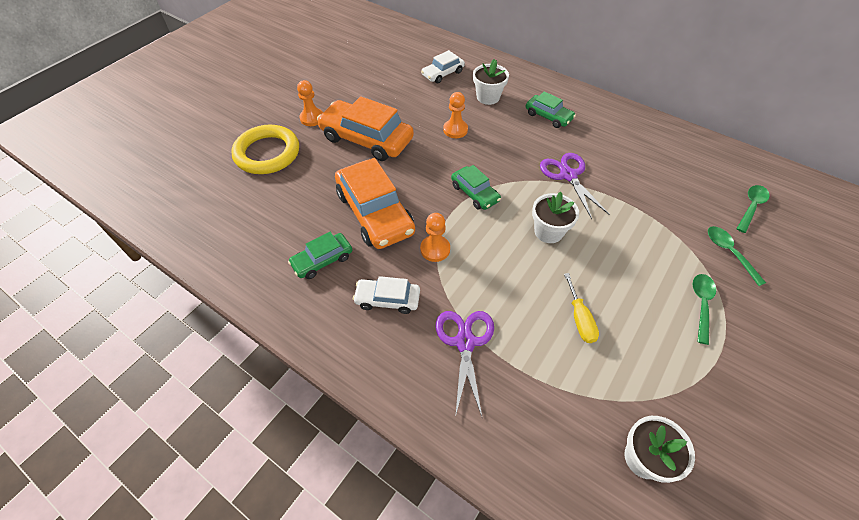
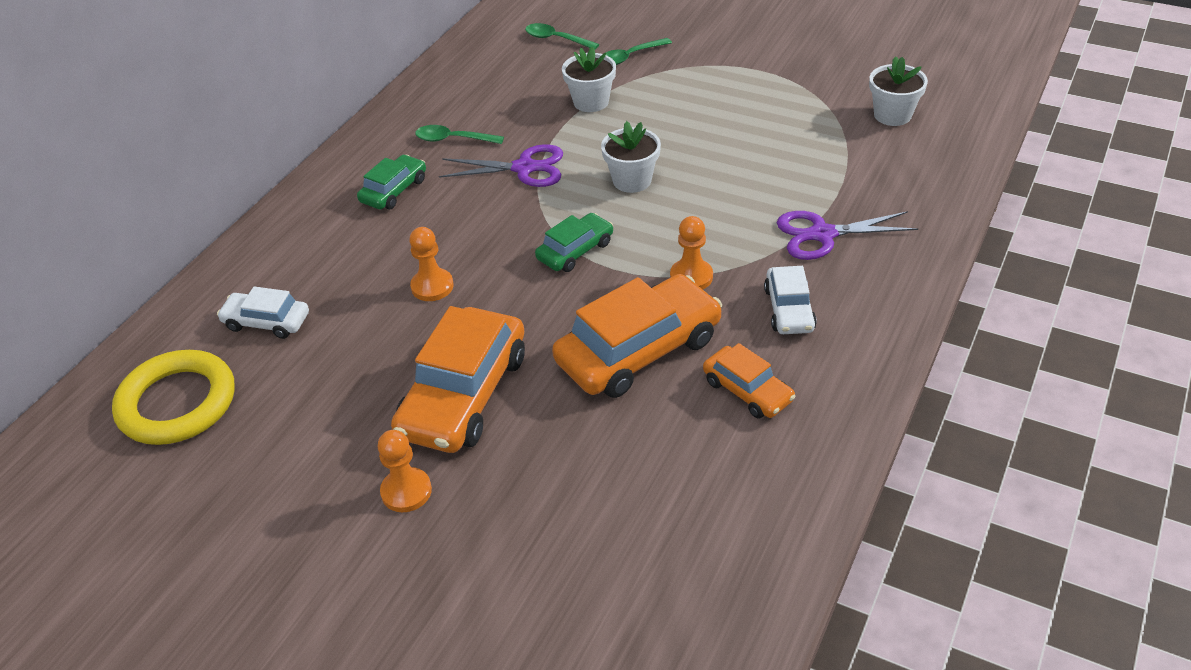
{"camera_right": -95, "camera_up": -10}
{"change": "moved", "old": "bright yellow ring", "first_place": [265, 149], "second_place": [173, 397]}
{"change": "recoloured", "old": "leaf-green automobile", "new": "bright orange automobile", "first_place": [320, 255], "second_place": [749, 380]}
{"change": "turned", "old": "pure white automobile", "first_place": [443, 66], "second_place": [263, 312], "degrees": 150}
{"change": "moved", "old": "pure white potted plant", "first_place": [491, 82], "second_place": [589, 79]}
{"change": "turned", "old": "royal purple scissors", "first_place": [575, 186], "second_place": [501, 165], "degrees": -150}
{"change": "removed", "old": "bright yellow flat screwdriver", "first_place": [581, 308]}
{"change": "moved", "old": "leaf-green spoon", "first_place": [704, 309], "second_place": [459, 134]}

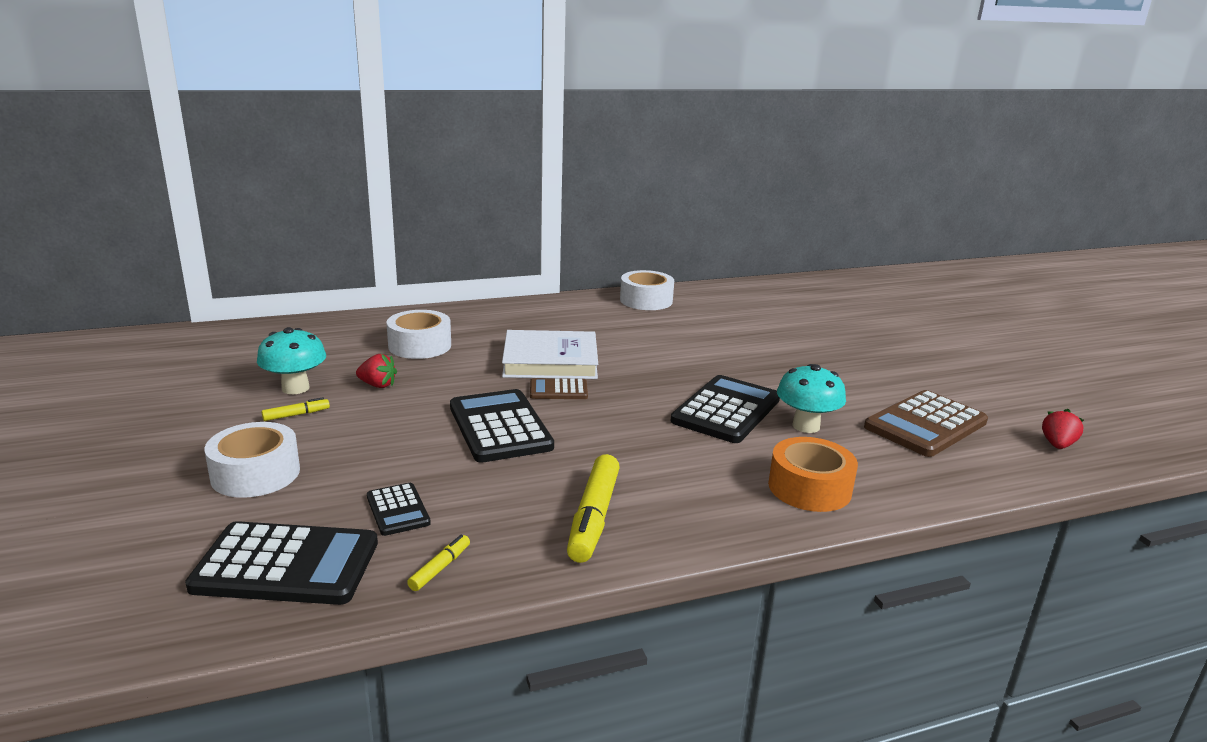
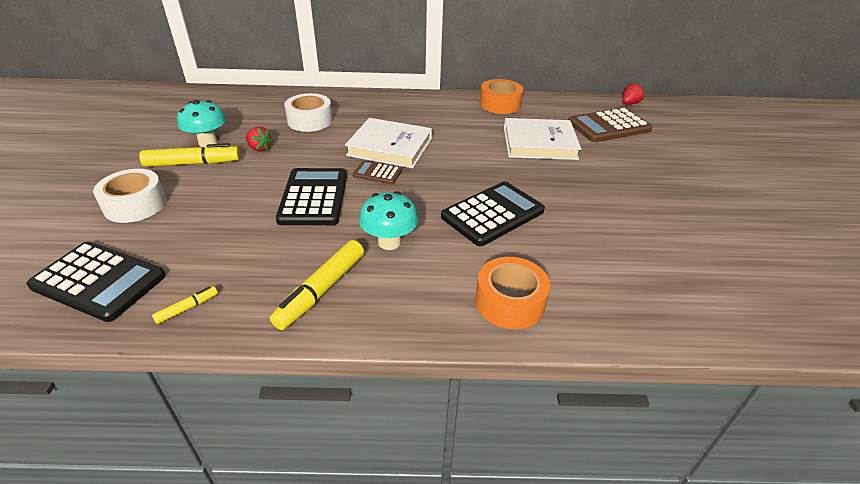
{"camera_right": 20, "camera_up": 15}
{"change": "resized", "old": "bright yellow marker pen", "first_place": [296, 409], "second_place": [189, 155], "factor": 2.08}
{"change": "removed", "old": "ebony adding machine", "first_place": [399, 509]}
{"change": "recoloured", "old": "pure white tape", "new": "bright orange tape", "first_place": [647, 290], "second_place": [501, 96]}
{"change": "moved", "old": "turquoise fungus", "first_place": [811, 398], "second_place": [388, 220]}
{"change": "moved", "old": "brown adding machine", "first_place": [926, 423], "second_place": [610, 124]}
{"change": "moved", "old": "crimson toy strawberry", "first_place": [1063, 429], "second_place": [634, 93]}
{"change": "added", "new": "pure white book", "second_place": [542, 139]}

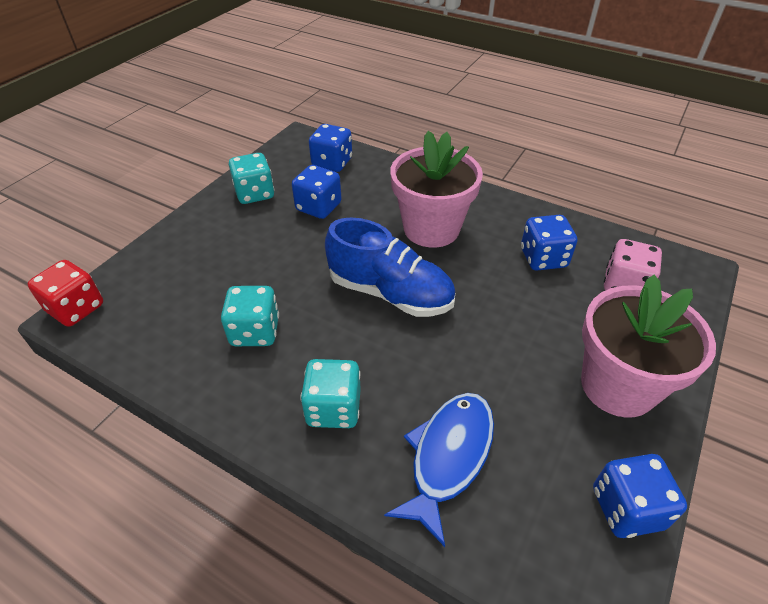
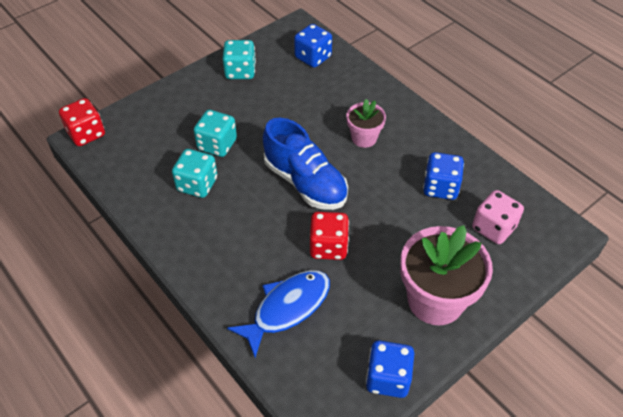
{"camera_right": 20, "camera_up": 5}
{"change": "removed", "old": "cobalt dice", "first_place": [317, 192]}
{"change": "moved", "old": "turquoise dice", "first_place": [330, 393], "second_place": [215, 133]}
{"change": "resized", "old": "rosy potted plant", "first_place": [436, 189], "second_place": [366, 123], "factor": 0.54}
{"change": "added", "new": "crimson dice", "second_place": [329, 236]}

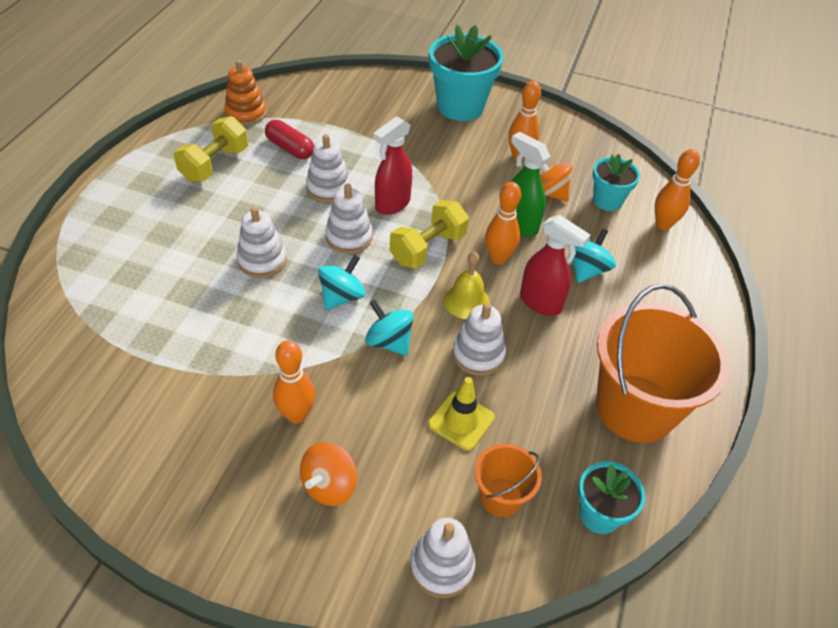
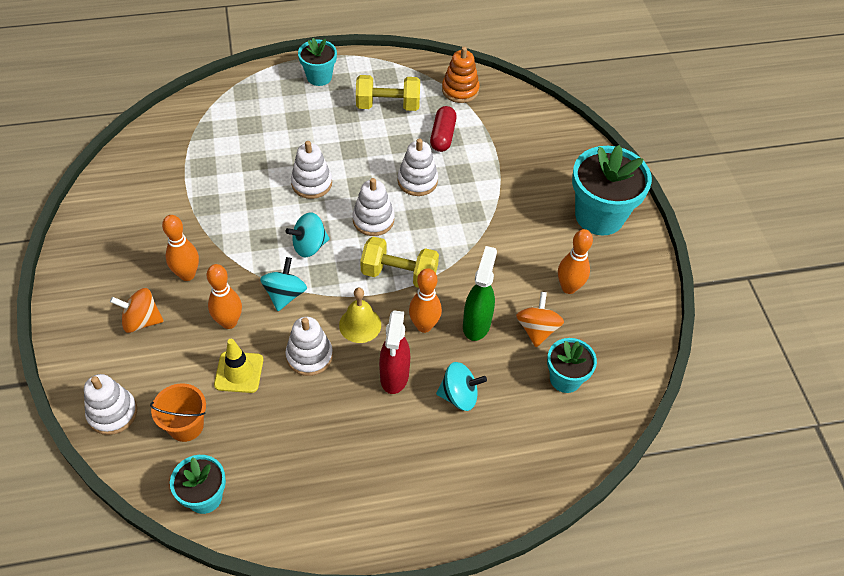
{"camera_right": 60, "camera_up": 5}
{"change": "turned", "old": "turquoise spinning top", "first_place": [341, 282], "second_place": [307, 234], "degrees": 150}
{"change": "removed", "old": "crimson spray bottle", "first_place": [392, 165]}
{"change": "removed", "old": "bright orange sand bucket", "first_place": [663, 363]}
{"change": "moved", "old": "bright orange bowling pin", "first_place": [677, 189], "second_place": [224, 296]}
{"change": "added", "new": "turquoise potted plant", "second_place": [317, 62]}

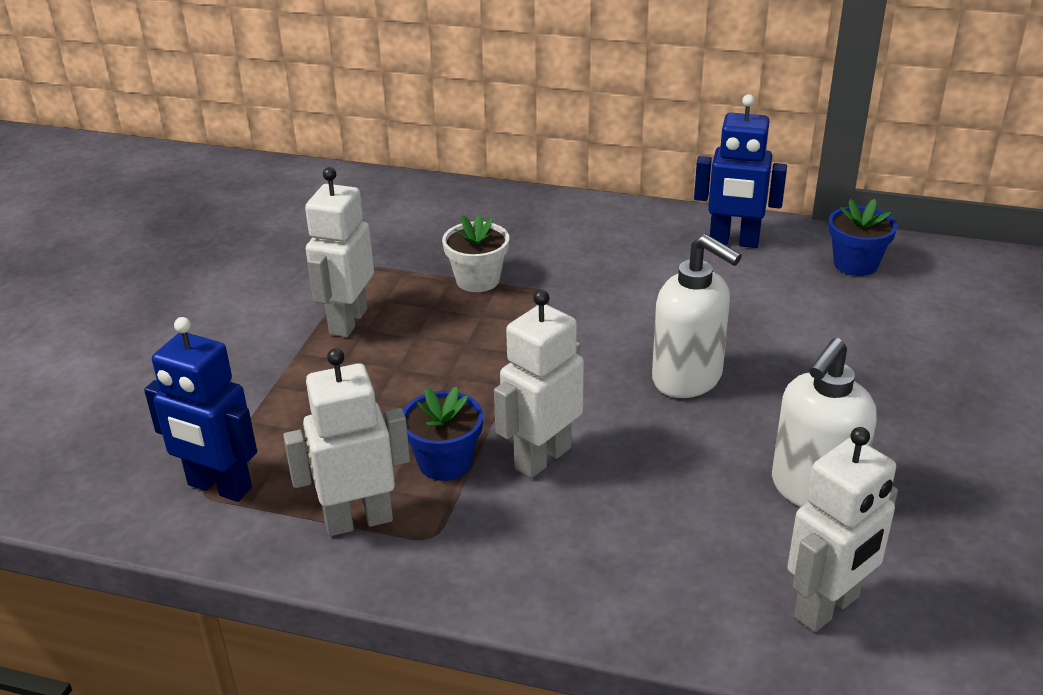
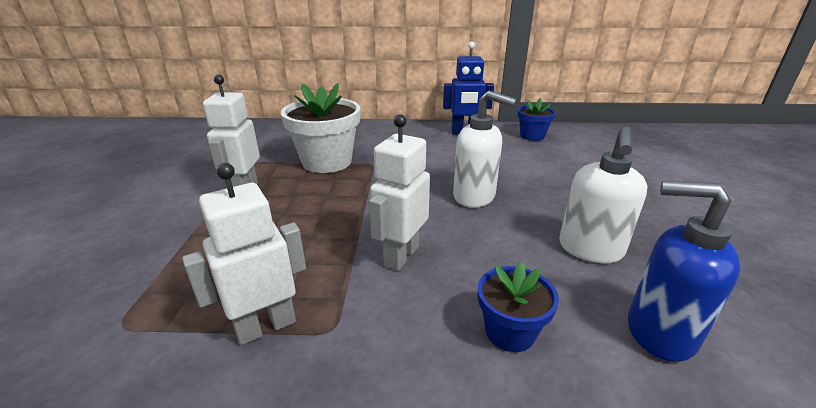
{"camera_right": -15, "camera_up": -5}
{"change": "removed", "old": "cobalt toy robot", "first_place": [200, 409]}
{"change": "moved", "old": "cobalt potted plant", "first_place": [443, 434], "second_place": [518, 306]}
{"change": "resized", "old": "pure white potted plant", "first_place": [475, 253], "second_place": [321, 128], "factor": 1.83}
{"change": "replaced", "old": "pure white toy robot", "new": "cobalt pump bottle", "first_place": [842, 529], "second_place": [684, 271]}

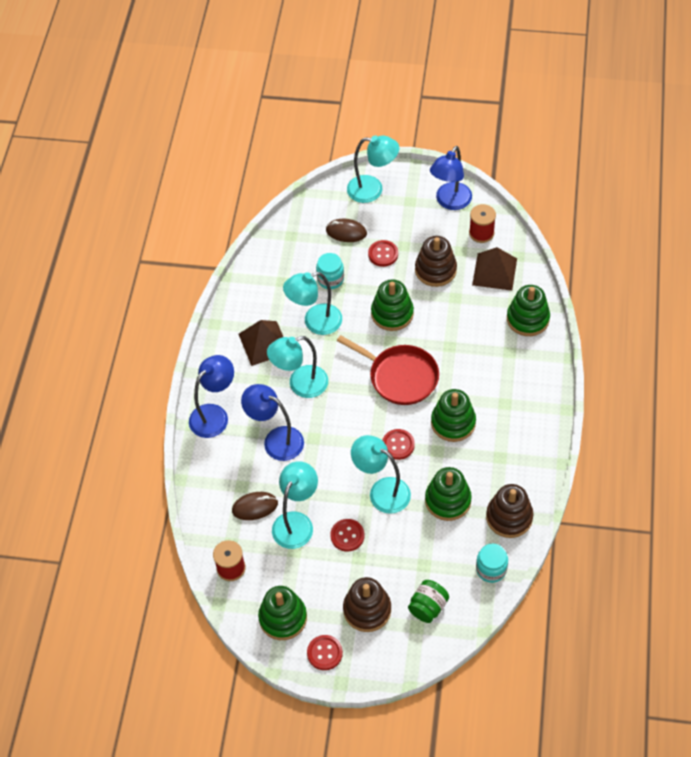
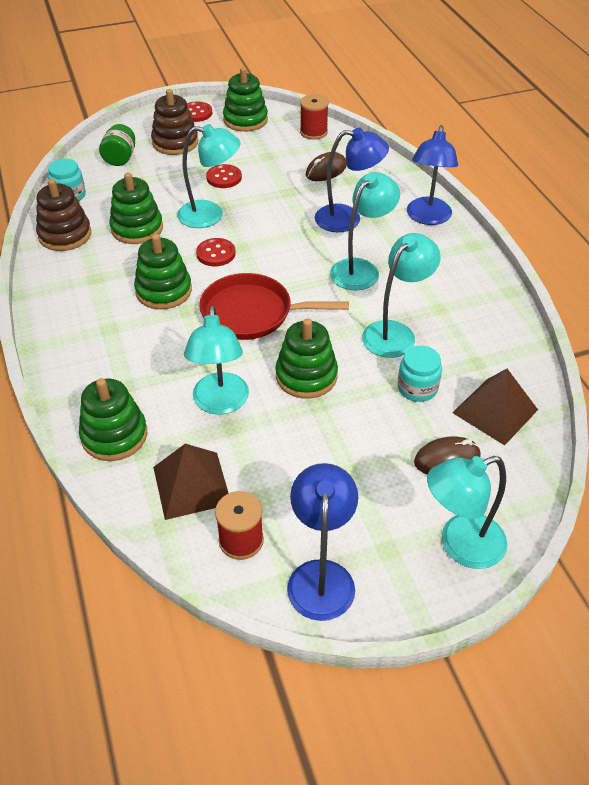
{"camera_right": 150, "camera_up": -10}
{"change": "moved", "old": "brown solid pyramid", "first_place": [261, 343], "second_place": [495, 407]}
{"change": "moved", "old": "turquoise desk lamp", "first_place": [295, 505], "second_place": [216, 360]}
{"change": "removed", "old": "crimson shirt button", "first_place": [383, 253]}
{"change": "removed", "old": "brown ring stacker", "first_place": [436, 261]}

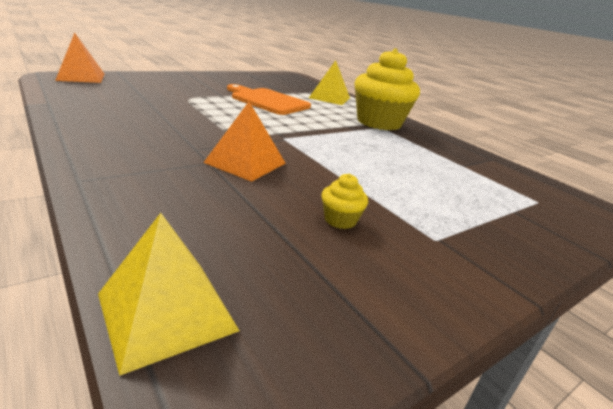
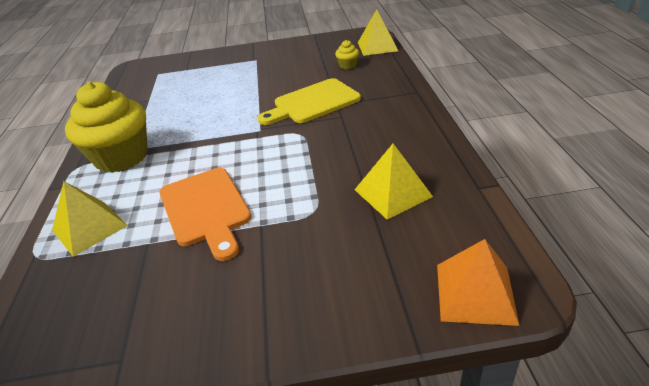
{"camera_right": -145, "camera_up": 10}
{"change": "replaced", "old": "bright orange solid pyramid", "new": "bright yellow cutting board", "first_place": [244, 142], "second_place": [309, 101]}
{"change": "moved", "old": "bright yellow muffin", "first_place": [344, 201], "second_place": [347, 54]}
{"change": "added", "new": "bright yellow solid pyramid", "second_place": [394, 182]}

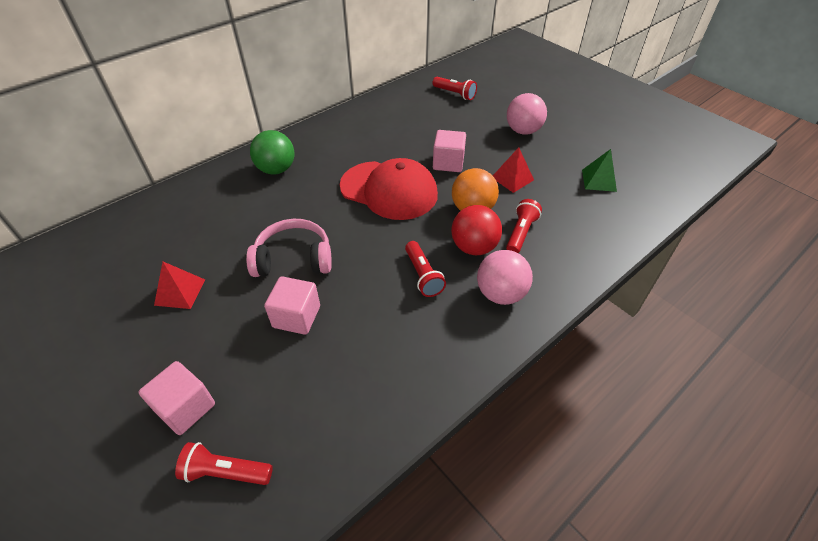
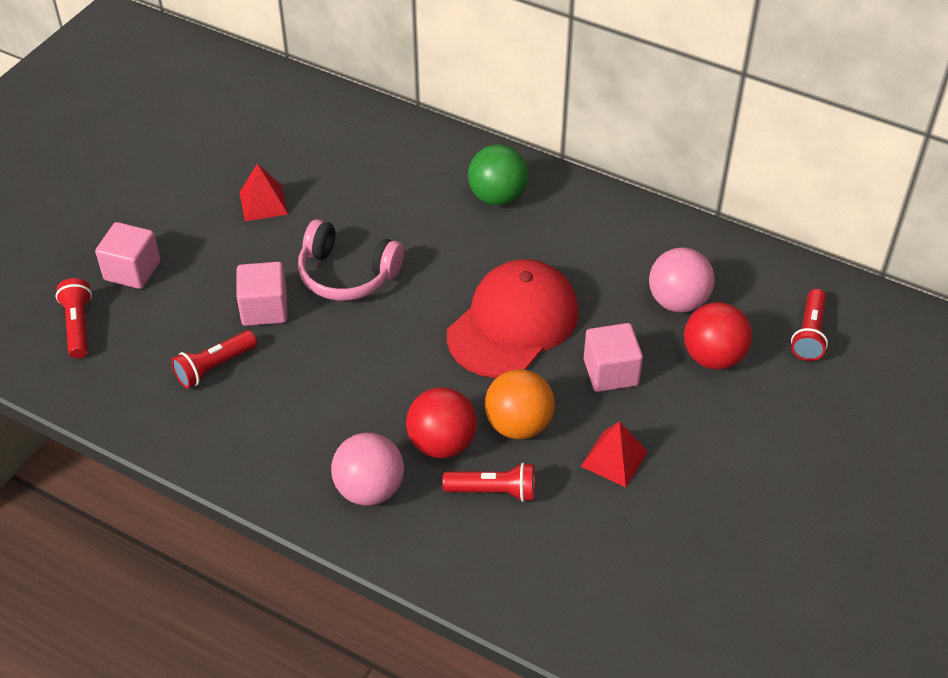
{"camera_right": 70, "camera_up": 0}
{"change": "turned", "old": "rosy headset", "first_place": [289, 248], "second_place": [351, 260], "degrees": 135}
{"change": "turned", "old": "crimson baseball cap", "first_place": [389, 189], "second_place": [513, 318], "degrees": -150}
{"change": "moved", "old": "crimson torch", "first_place": [425, 269], "second_place": [214, 359]}
{"change": "moved", "old": "rosy sphere", "first_place": [527, 114], "second_place": [682, 280]}
{"change": "removed", "old": "leaf-green solid pyramid", "first_place": [599, 170]}
{"change": "added", "new": "crimson sphere", "second_place": [718, 336]}

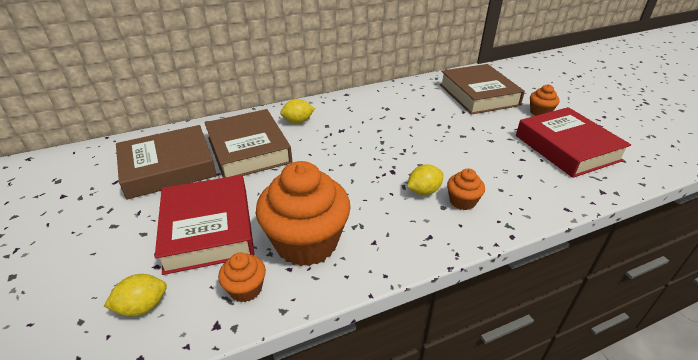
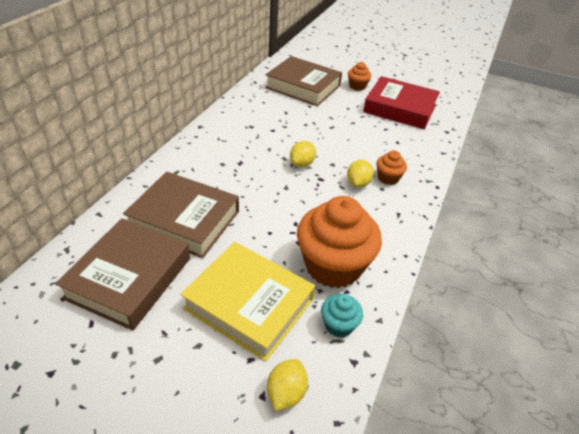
{"camera_right": -45, "camera_up": 5}
{"change": "recoloured", "old": "crimson book", "new": "bright yellow book", "first_place": [205, 225], "second_place": [247, 302]}
{"change": "recoloured", "old": "bright orange muffin", "new": "turquoise muffin", "first_place": [242, 277], "second_place": [342, 316]}
{"change": "moved", "old": "bright yellow citrus fruit", "first_place": [297, 111], "second_place": [303, 154]}

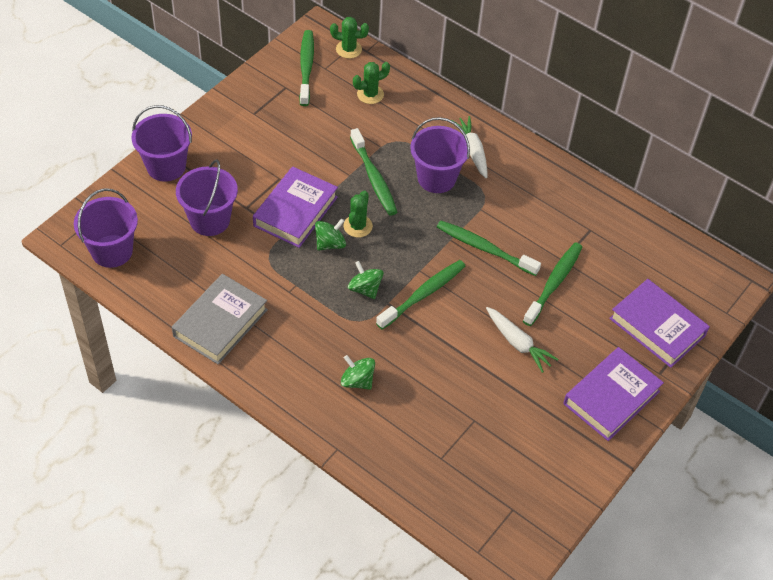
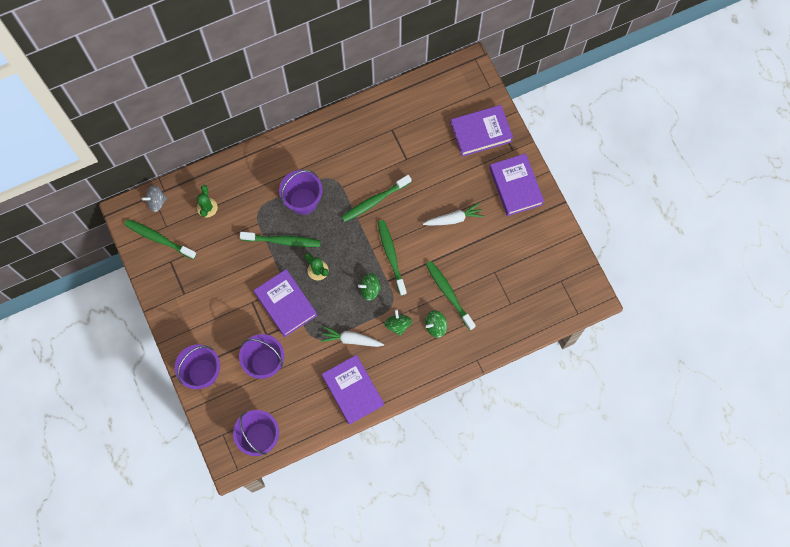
{"camera_right": -60, "camera_up": 20}
{"change": "recoloured", "old": "grey book", "new": "royal purple book", "first_place": [220, 319], "second_place": [353, 390]}
{"change": "moved", "old": "leaf-green spinning top", "first_place": [330, 234], "second_place": [398, 322]}
{"change": "replaced", "old": "leaf-green prickly plant", "new": "grey spinning top", "first_place": [349, 38], "second_place": [154, 198]}
{"change": "moved", "old": "pure white carrot", "first_place": [469, 147], "second_place": [352, 336]}
{"change": "moved", "old": "leaf-green dental brush", "first_place": [553, 284], "second_place": [451, 295]}

